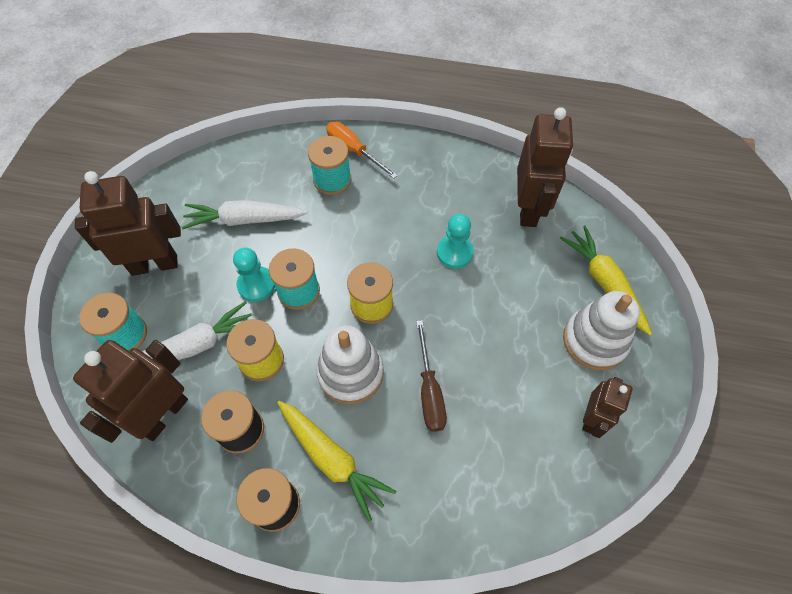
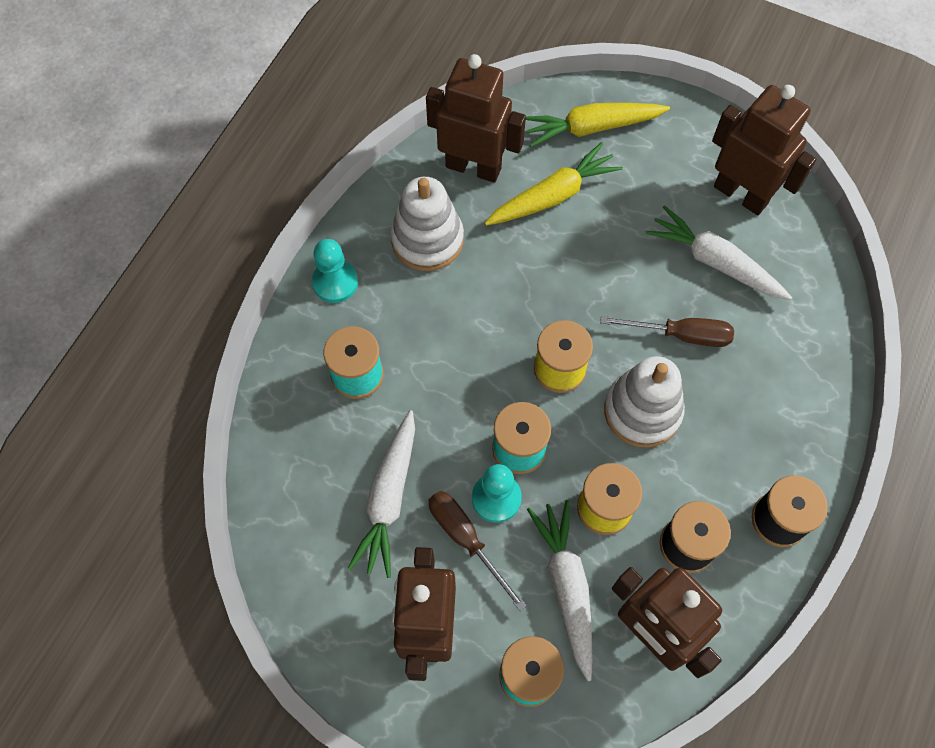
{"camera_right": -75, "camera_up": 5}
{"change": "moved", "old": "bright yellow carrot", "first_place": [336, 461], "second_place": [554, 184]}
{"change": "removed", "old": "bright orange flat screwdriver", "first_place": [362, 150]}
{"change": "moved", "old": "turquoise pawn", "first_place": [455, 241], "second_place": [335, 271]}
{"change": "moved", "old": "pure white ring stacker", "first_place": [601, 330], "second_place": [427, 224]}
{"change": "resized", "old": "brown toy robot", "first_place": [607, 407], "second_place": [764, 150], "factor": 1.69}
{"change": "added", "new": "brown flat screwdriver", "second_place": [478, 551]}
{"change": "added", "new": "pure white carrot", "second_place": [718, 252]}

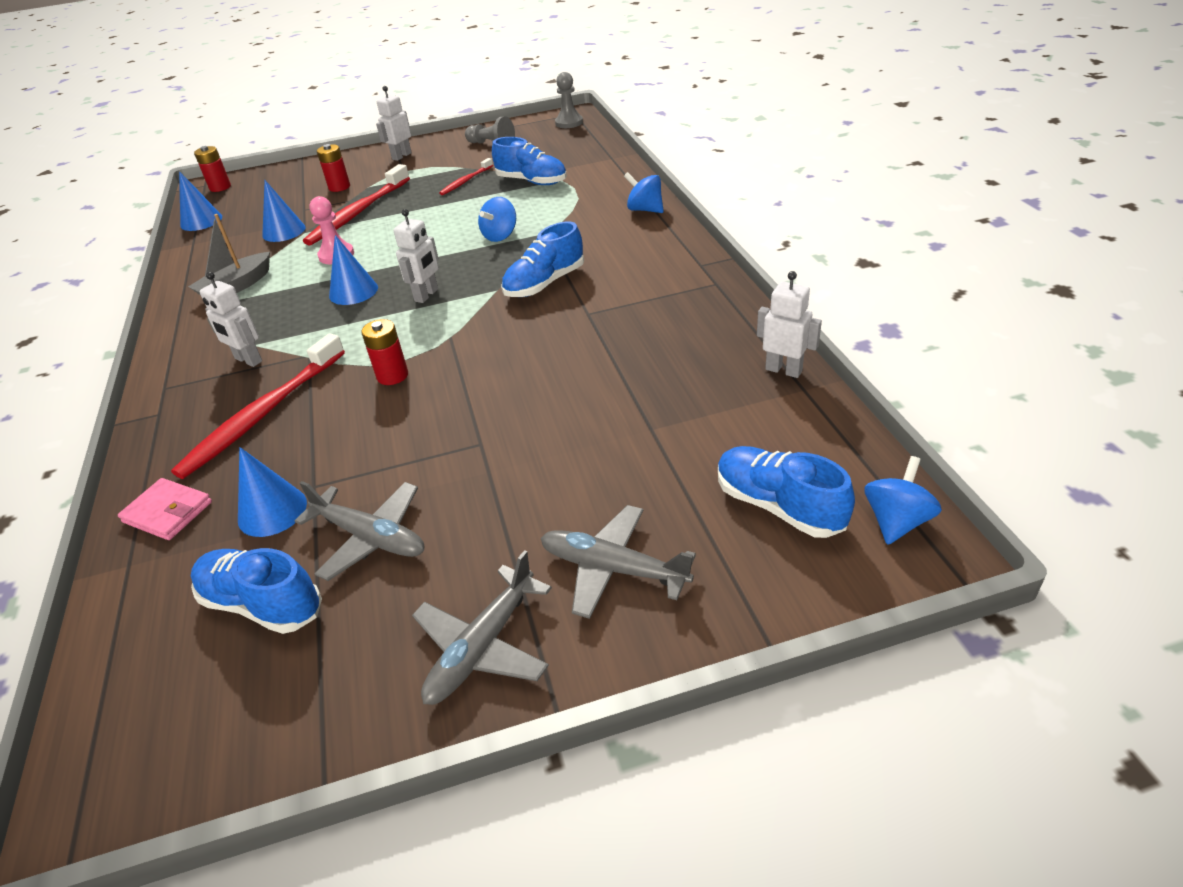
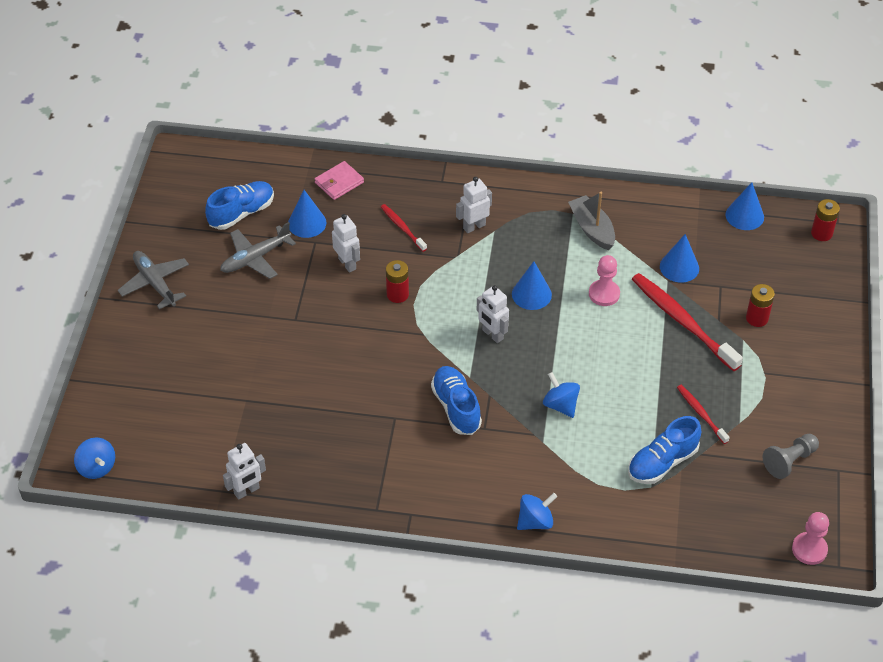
{"camera_right": 110, "camera_up": 10}
{"change": "resized", "old": "crimson dental brush", "first_place": [258, 406], "second_place": [404, 228], "factor": 0.52}
{"change": "moved", "old": "pure white toy robot", "first_place": [394, 123], "second_place": [346, 243]}
{"change": "removed", "old": "grey toy plane", "first_place": [618, 562]}
{"change": "recoloured", "old": "grey pawn", "new": "rosy pawn", "first_place": [569, 100], "second_place": [810, 538]}
{"change": "removed", "old": "cobalt sneaker", "first_place": [786, 492]}

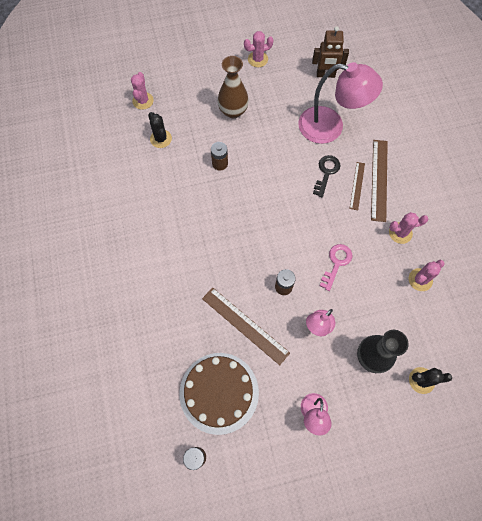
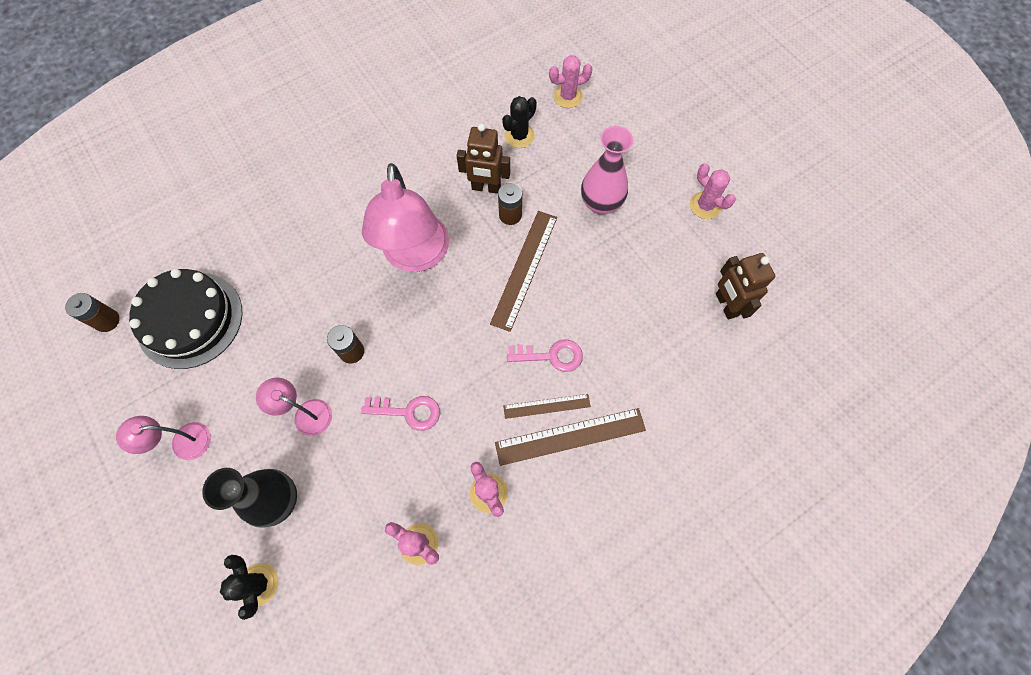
{"camera_right": 70, "camera_up": 0}
{"change": "recoloured", "old": "brown layer cake", "new": "ebony layer cake", "first_place": [219, 394], "second_place": [185, 319]}
{"change": "moved", "old": "brown straightedge", "first_place": [246, 326], "second_place": [523, 271]}
{"change": "recoloured", "old": "brown vase", "new": "rosy vase", "first_place": [233, 87], "second_place": [607, 170]}
{"change": "moved", "old": "rosy desk lamp", "first_place": [340, 103], "second_place": [405, 217]}
{"change": "recoloured", "old": "ebony door key", "new": "rosy door key", "first_place": [326, 176], "second_place": [545, 356]}
{"change": "added", "new": "brown toy robot", "second_place": [483, 158]}

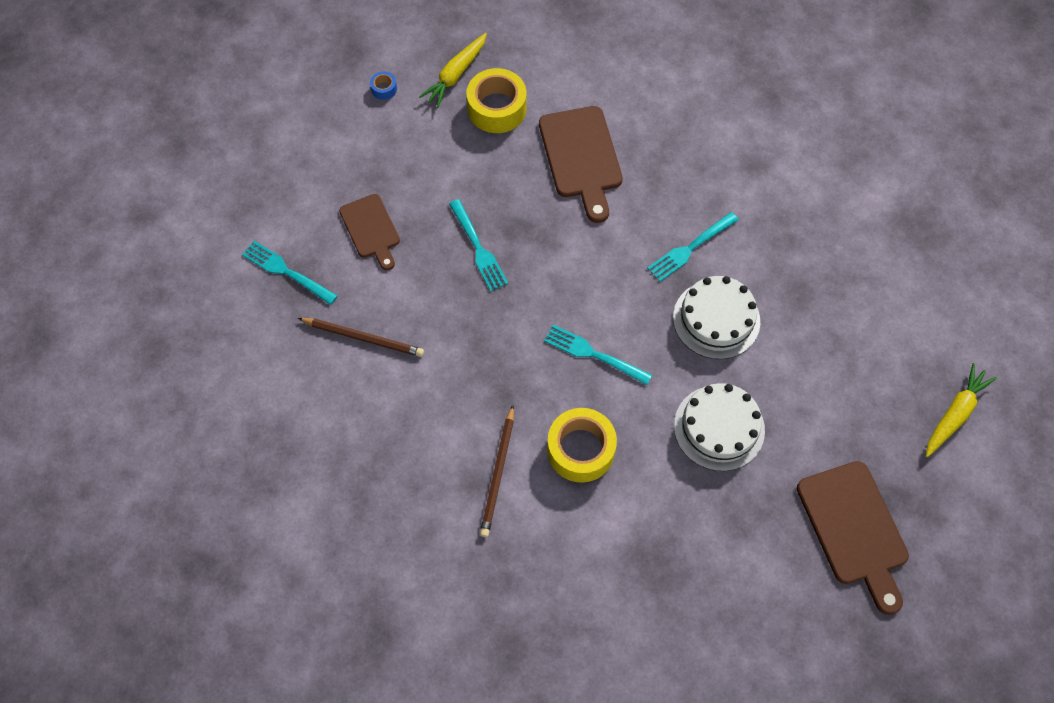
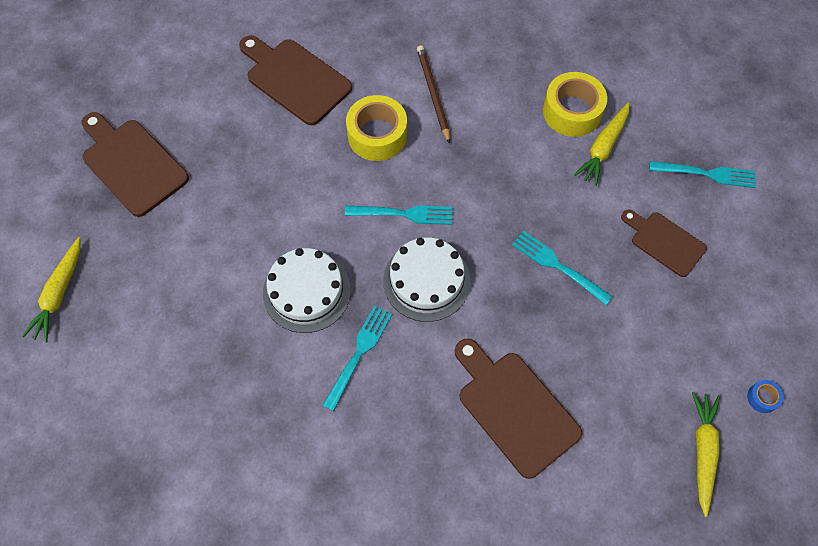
{"camera_right": 155, "camera_up": 0}
{"change": "replaced", "old": "brown wooden pencil", "new": "bright yellow carrot", "first_place": [361, 337], "second_place": [601, 144]}
{"change": "moved", "old": "bright yellow tape", "first_place": [496, 100], "second_place": [575, 104]}
{"change": "moved", "old": "pure white layer cake", "first_place": [719, 427], "second_place": [426, 280]}
{"change": "added", "new": "brown cutting board", "second_place": [295, 80]}

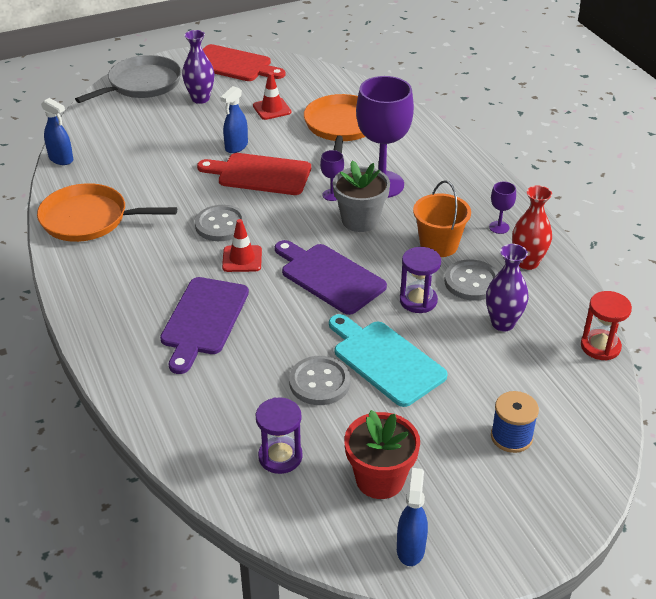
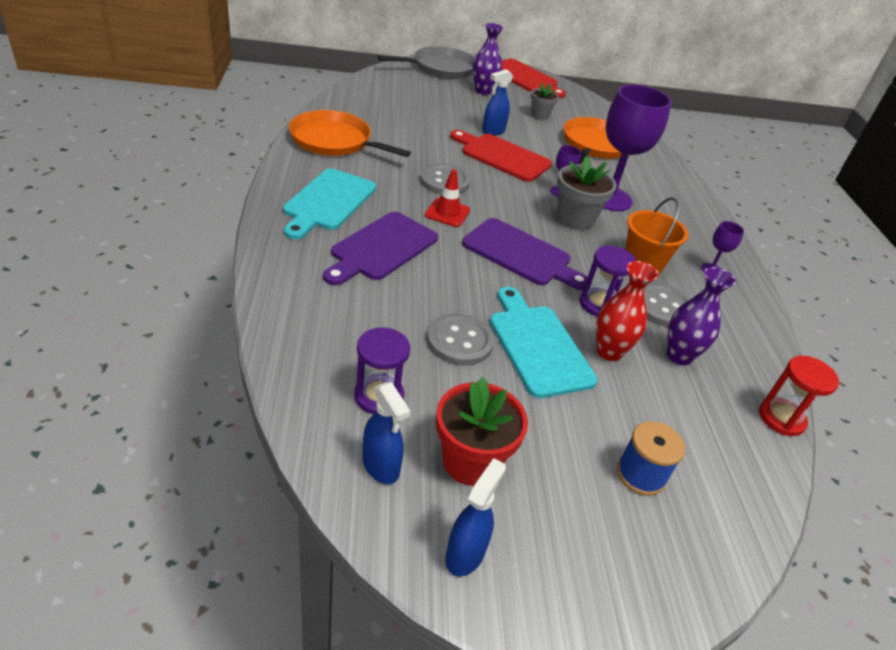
{"camera_right": 15, "camera_up": 0}
{"change": "moved", "old": "cobalt spray bottle", "first_place": [57, 131], "second_place": [386, 433]}
{"change": "replaced", "old": "crimson traffic cone", "new": "grey potted plant", "first_place": [272, 96], "second_place": [545, 101]}
{"change": "turned", "old": "royal purple cutting board", "first_place": [331, 277], "second_place": [525, 254], "degrees": 150}
{"change": "moved", "old": "crimson vase", "first_place": [532, 227], "second_place": [627, 311]}
{"change": "added", "new": "turquoise cutting board", "second_place": [329, 203]}

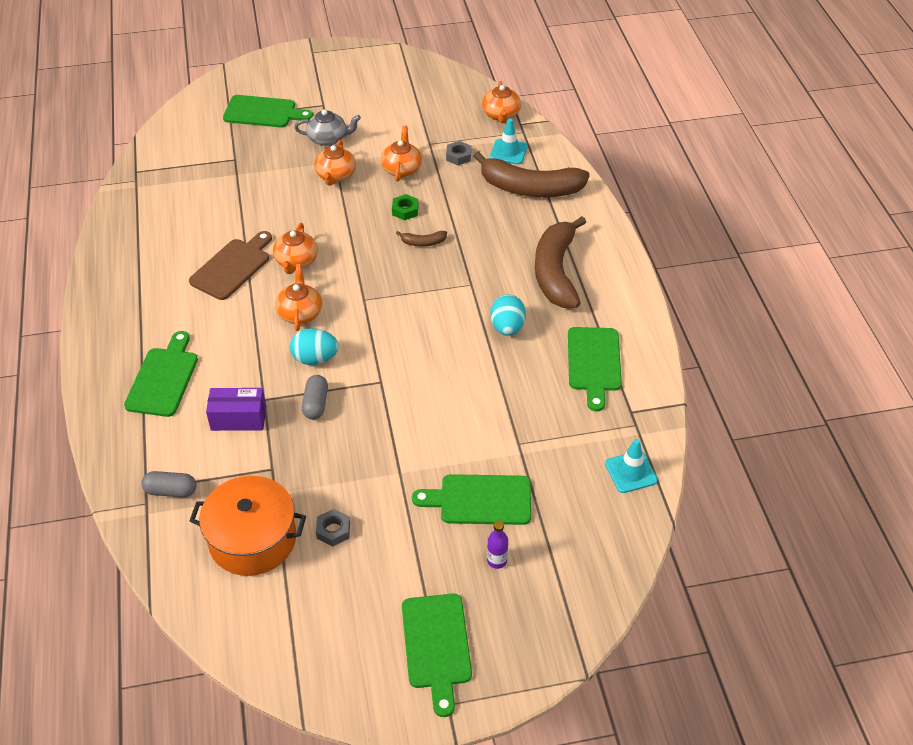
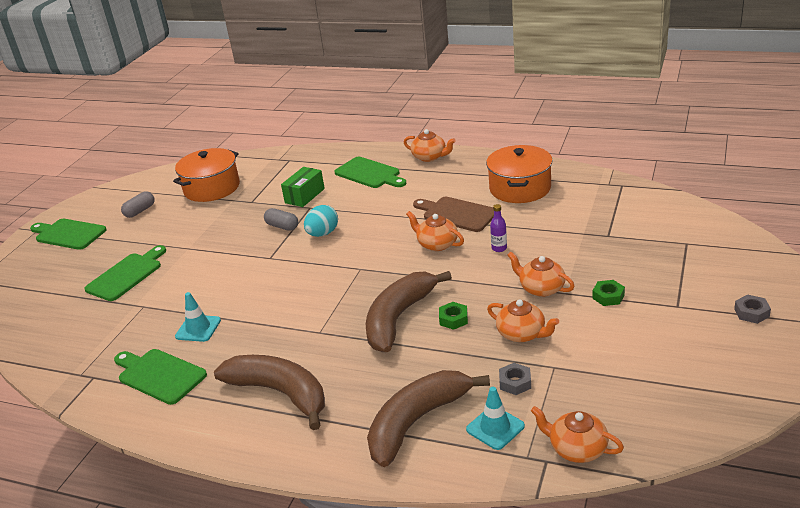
{"camera_right": 125, "camera_up": -15}
{"change": "moved", "old": "grey capsule", "first_place": [168, 484], "second_place": [138, 204]}
{"change": "turned", "old": "brown cutting board", "first_place": [230, 265], "second_place": [453, 214], "degrees": 150}
{"change": "recoloured", "old": "royal purple package", "new": "leaf-green package", "first_place": [236, 409], "second_place": [303, 187]}
{"change": "removed", "old": "leaf-green cutting board", "first_place": [268, 111]}
{"change": "moved", "old": "bright orange teapot", "first_place": [298, 297], "second_place": [430, 145]}
{"change": "replaced", "old": "grey teapot", "new": "leaf-green hexagon nut", "first_place": [327, 128], "second_place": [608, 293]}
{"change": "moved", "old": "grey hexagon nut", "first_place": [333, 528], "second_place": [752, 309]}
{"change": "resized", "old": "brown banana fruit", "first_place": [421, 239], "second_place": [409, 311], "factor": 2.43}
{"change": "moved", "old": "royal purple flask", "first_place": [497, 544], "second_place": [498, 228]}
{"change": "removed", "old": "turquoise egg shape", "first_place": [508, 315]}
{"change": "moved", "old": "turquoise traffic cone", "first_place": [631, 466], "second_place": [198, 317]}
{"change": "added", "new": "bright orange stockpot", "second_place": [519, 174]}

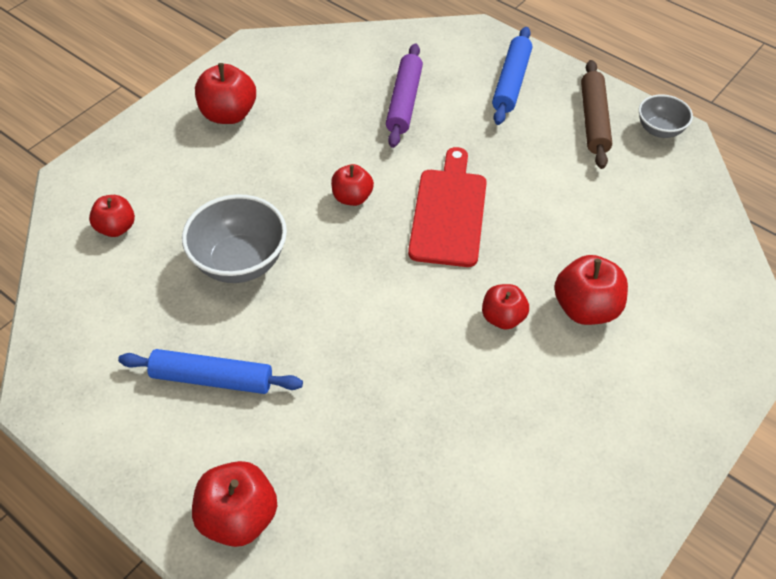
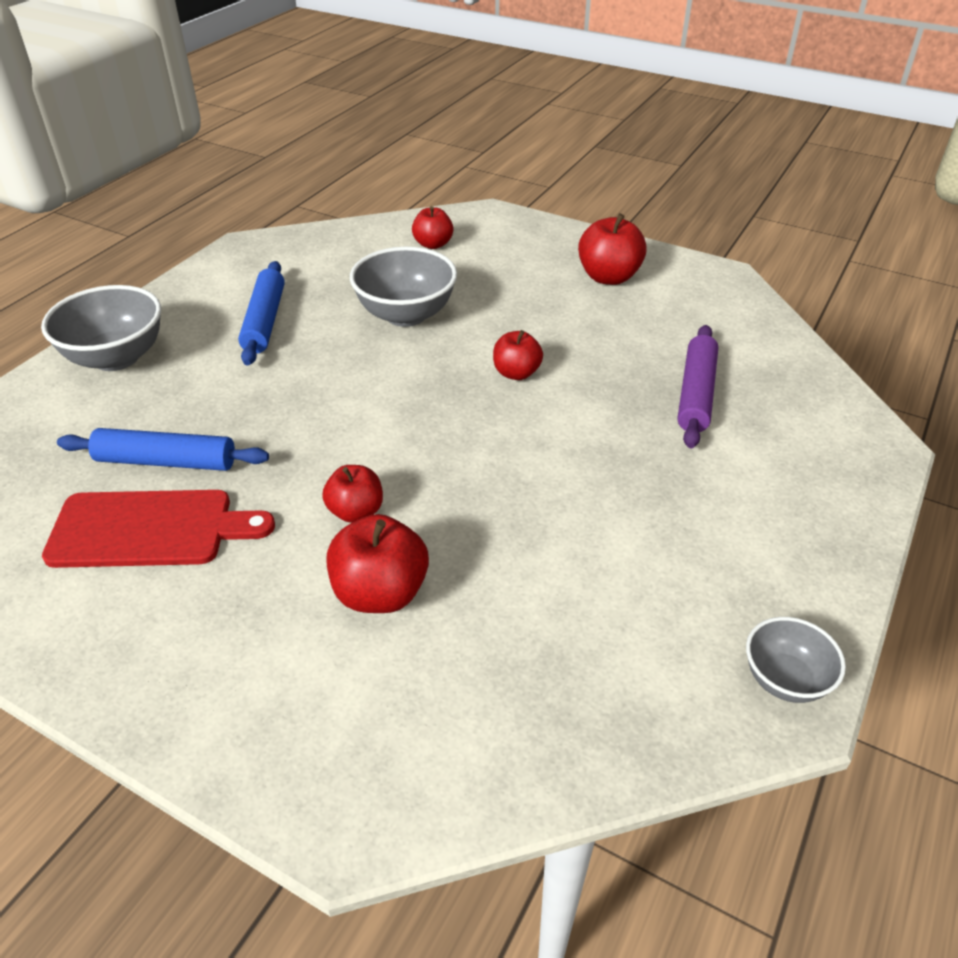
{"camera_right": 80, "camera_up": -10}
{"change": "replaced", "old": "crimson apple fruit", "new": "grey bowl", "first_place": [234, 504], "second_place": [101, 328]}
{"change": "turned", "old": "royal purple pastry roller", "first_place": [404, 95], "second_place": [698, 386], "degrees": -75}
{"change": "moved", "old": "crimson cutting board", "first_place": [447, 207], "second_place": [158, 529]}
{"change": "moved", "old": "cobalt pastry roller", "first_place": [512, 76], "second_place": [163, 449]}
{"change": "removed", "old": "brown pastry roller", "first_place": [596, 114]}

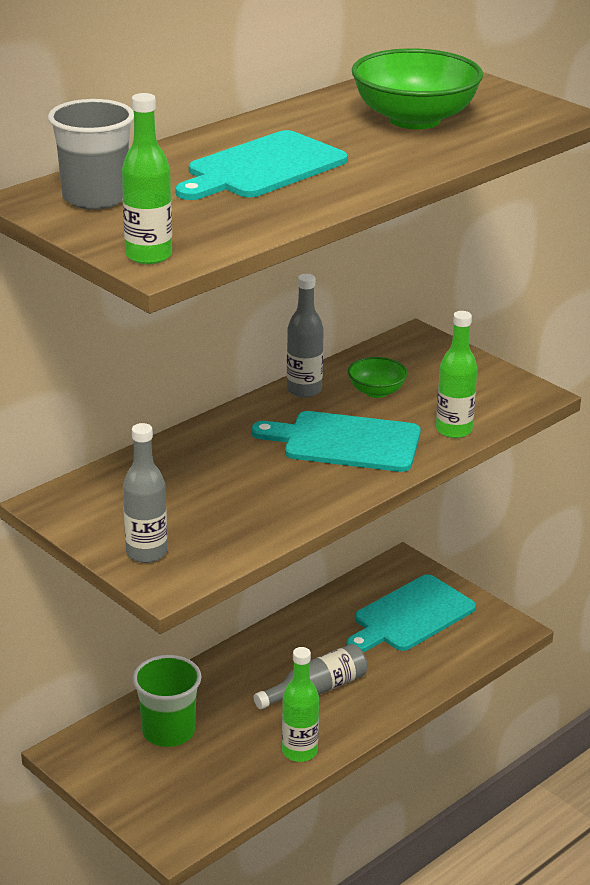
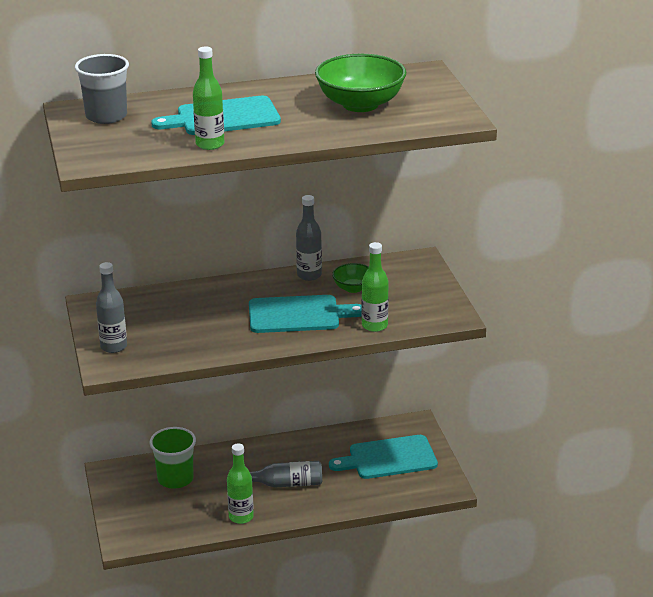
{"camera_right": 30, "camera_up": 0}
{"change": "moved", "old": "leaf-green flask", "first_place": [147, 178], "second_place": [208, 98]}
{"change": "turned", "old": "turquoise cutting board", "first_place": [336, 441], "second_place": [305, 314], "degrees": 135}

